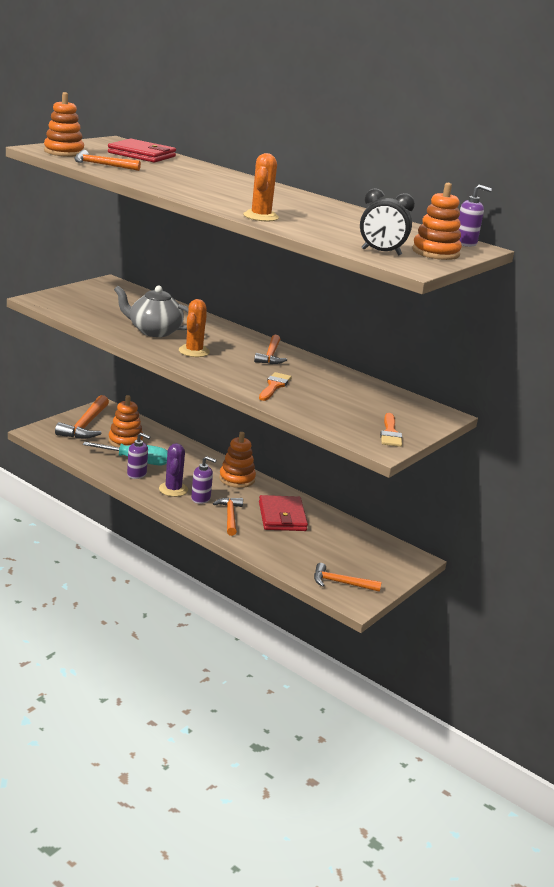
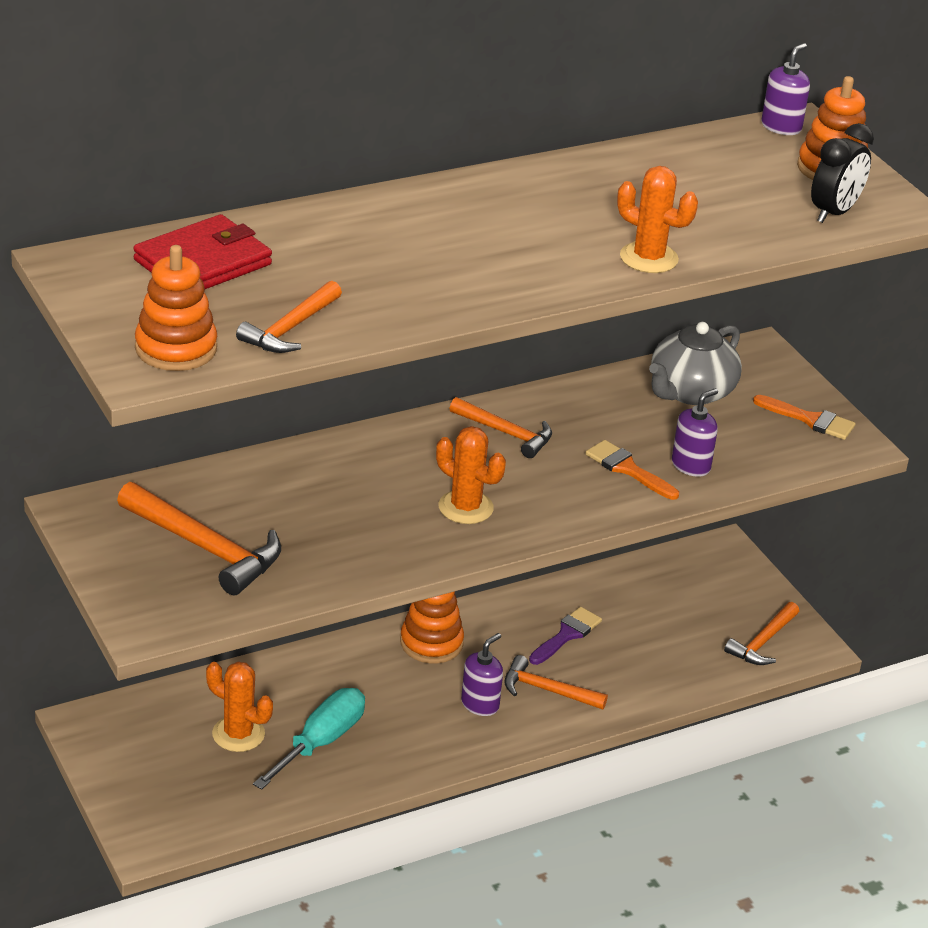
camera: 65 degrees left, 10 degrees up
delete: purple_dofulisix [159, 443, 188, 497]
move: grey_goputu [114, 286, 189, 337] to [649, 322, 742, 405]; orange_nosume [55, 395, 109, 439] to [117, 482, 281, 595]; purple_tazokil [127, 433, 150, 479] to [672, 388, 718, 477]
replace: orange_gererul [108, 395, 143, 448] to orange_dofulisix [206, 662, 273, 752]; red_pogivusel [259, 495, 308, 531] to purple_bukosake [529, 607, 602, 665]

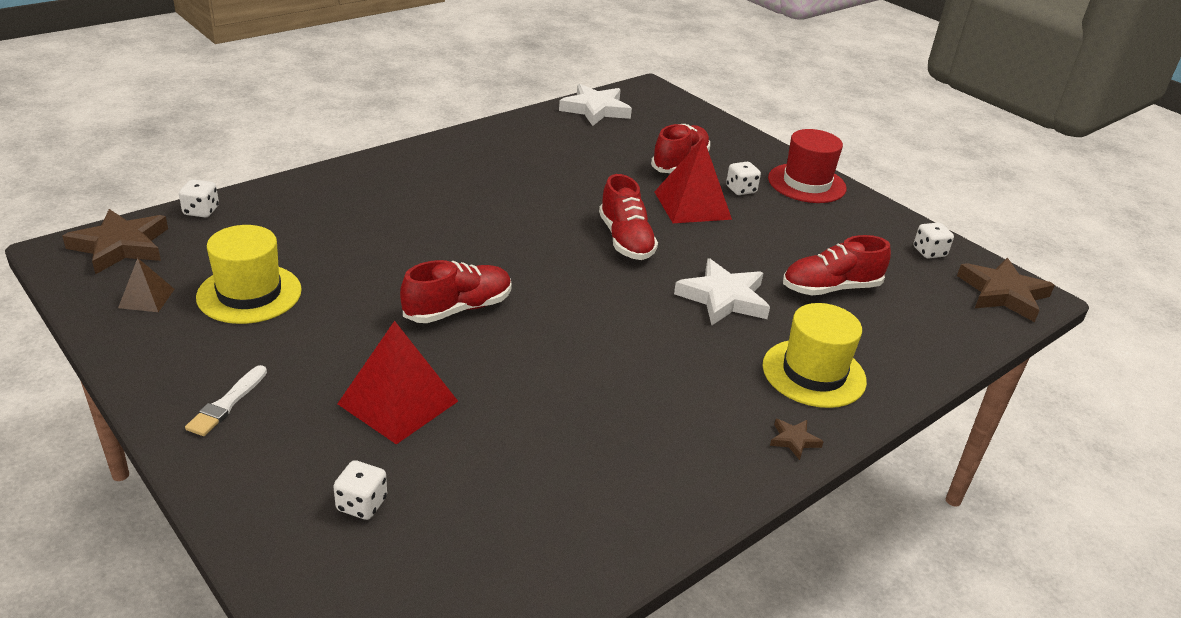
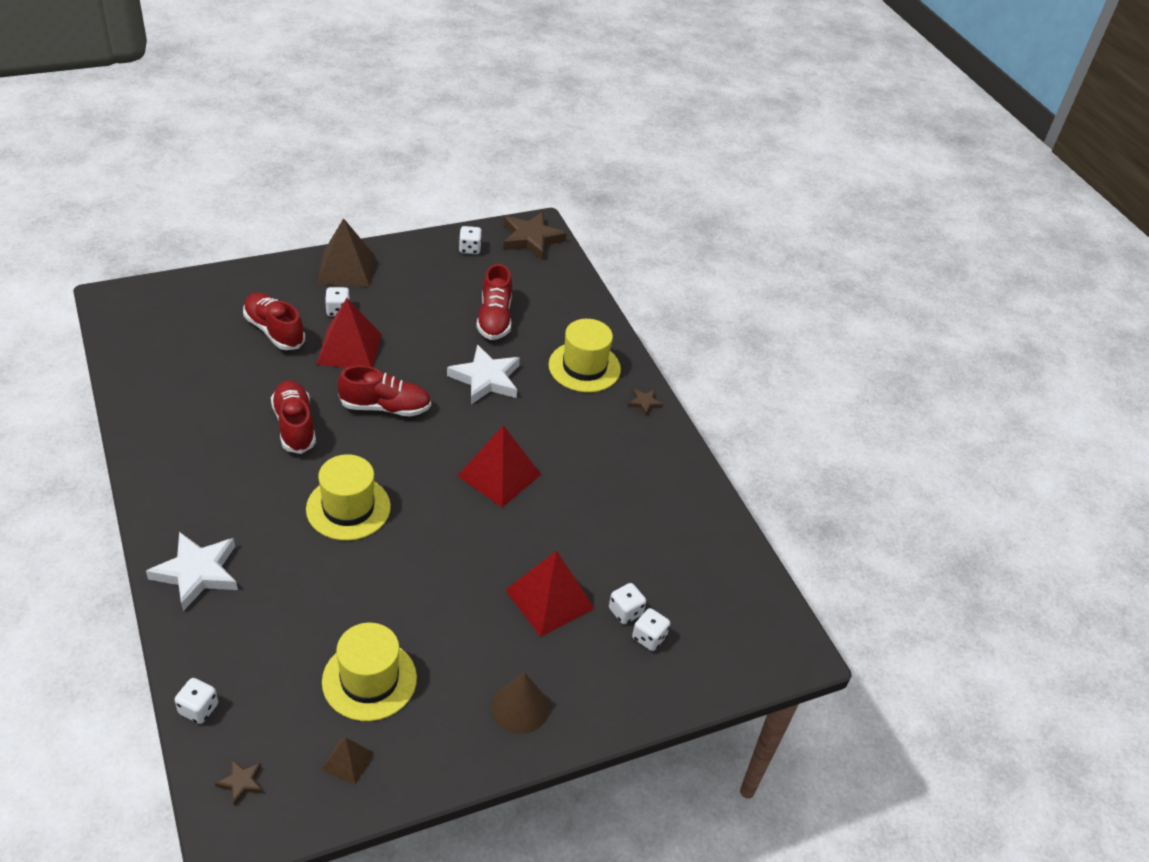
camera: 75 degrees left, 10 degrees up
insert: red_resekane [458, 425, 541, 508]; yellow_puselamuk [306, 454, 391, 541]; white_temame [609, 583, 646, 624]
move: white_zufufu [559, 84, 632, 126] to [146, 532, 238, 611]; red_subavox [400, 260, 512, 323] to [271, 380, 316, 454]
replace: red_puselamuk [768, 129, 847, 203] to brown_resekane [317, 218, 374, 287]; white_bukosake [185, 365, 267, 436] to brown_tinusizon [491, 672, 549, 734]
resize: brown_zufufu [62, 209, 168, 274] = [215, 760, 263, 806] x0.46

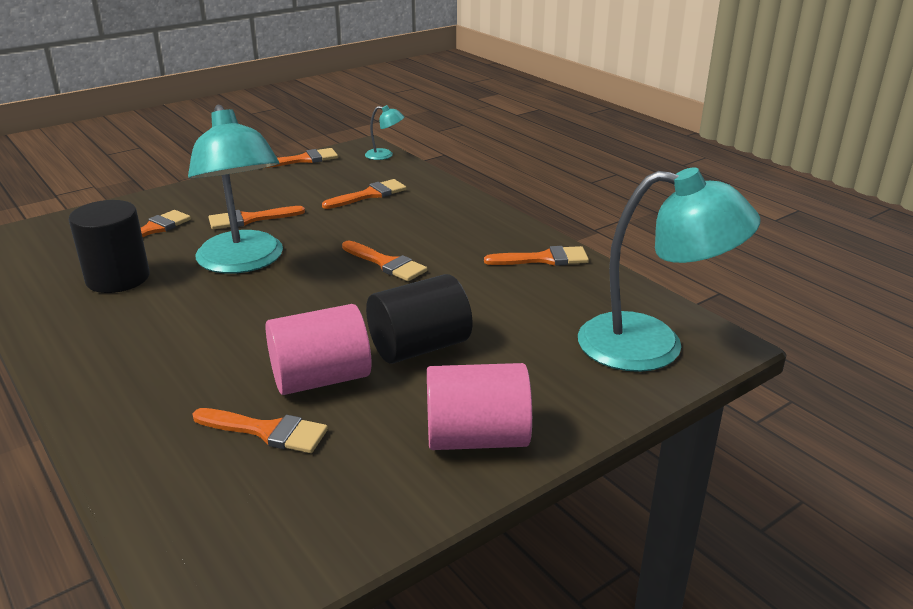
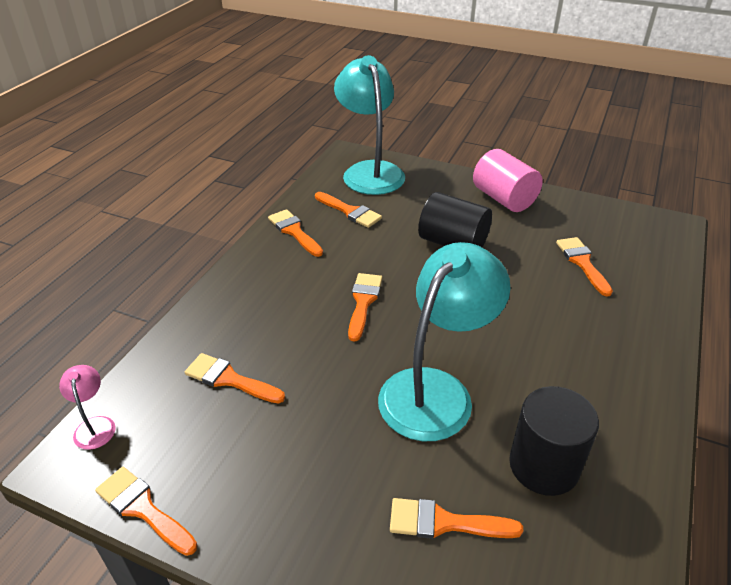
camera: 120 degrees left, 10 degrees up
delete: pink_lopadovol [265, 304, 372, 395]
move: orange_bukosake [209, 206, 305, 230] to [315, 192, 382, 228]
recolor: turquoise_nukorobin [365, 105, 404, 160] to pink_nukorobin [59, 365, 116, 450]

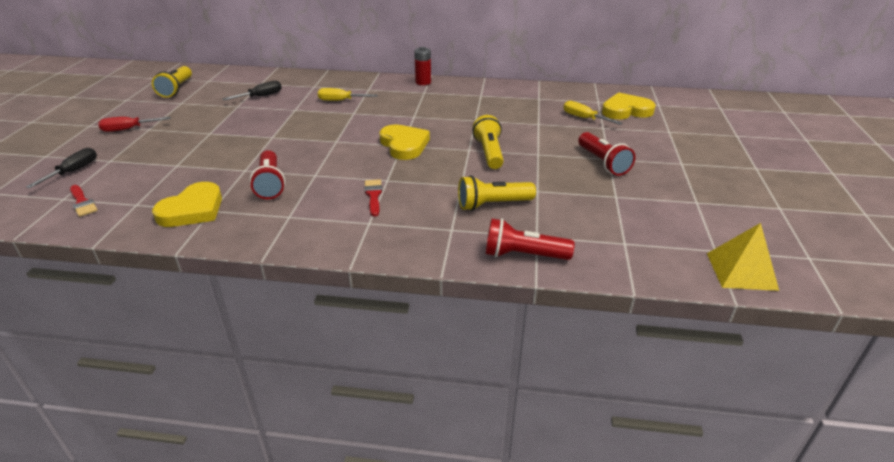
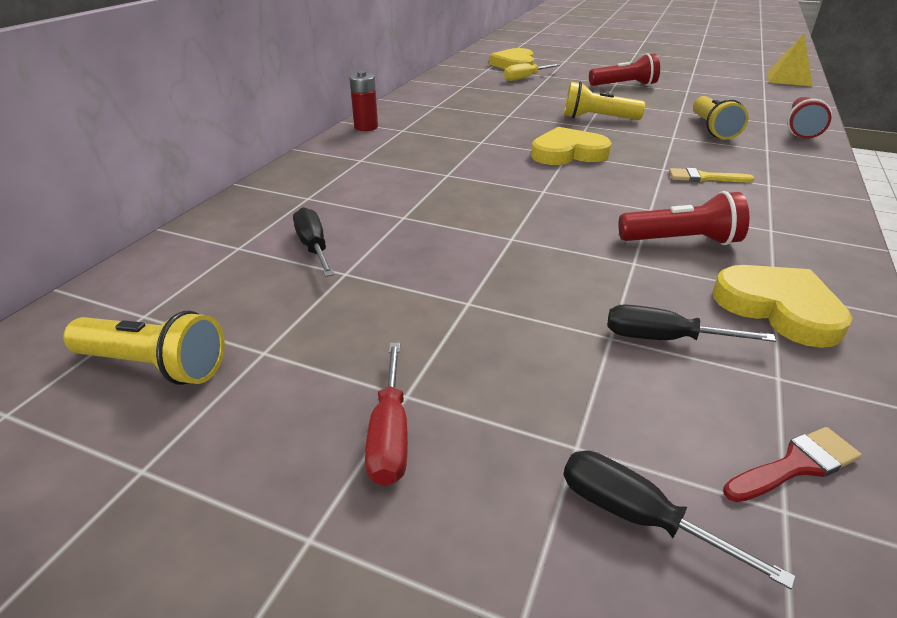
camera: 75 degrees left, 0 degrees up
delete: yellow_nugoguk [318, 88, 378, 101]
insert: black_nugoguk [607, 304, 776, 342]
recolor: red_bukosake [365, 179, 382, 216] to yellow_bukosake [669, 168, 755, 182]

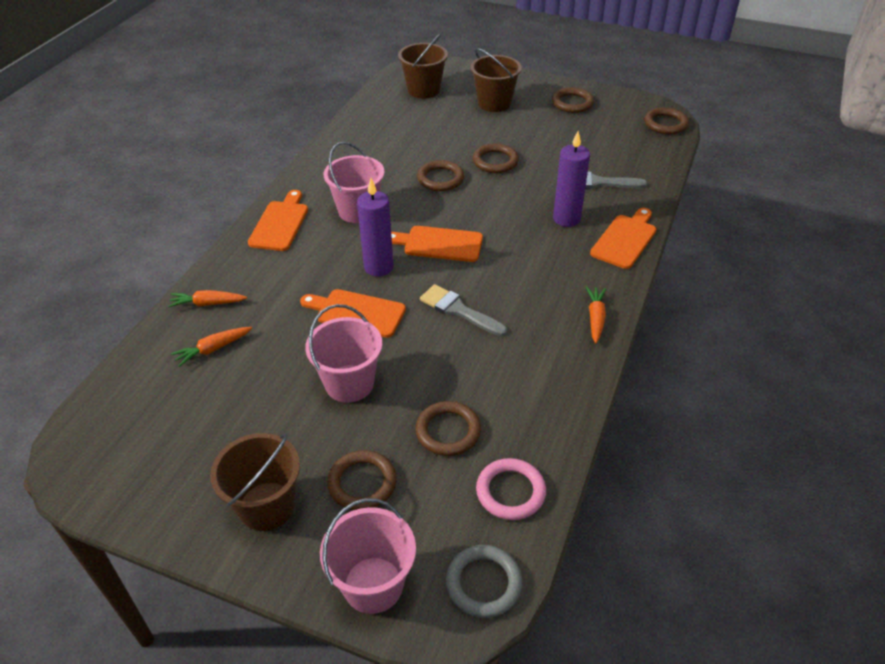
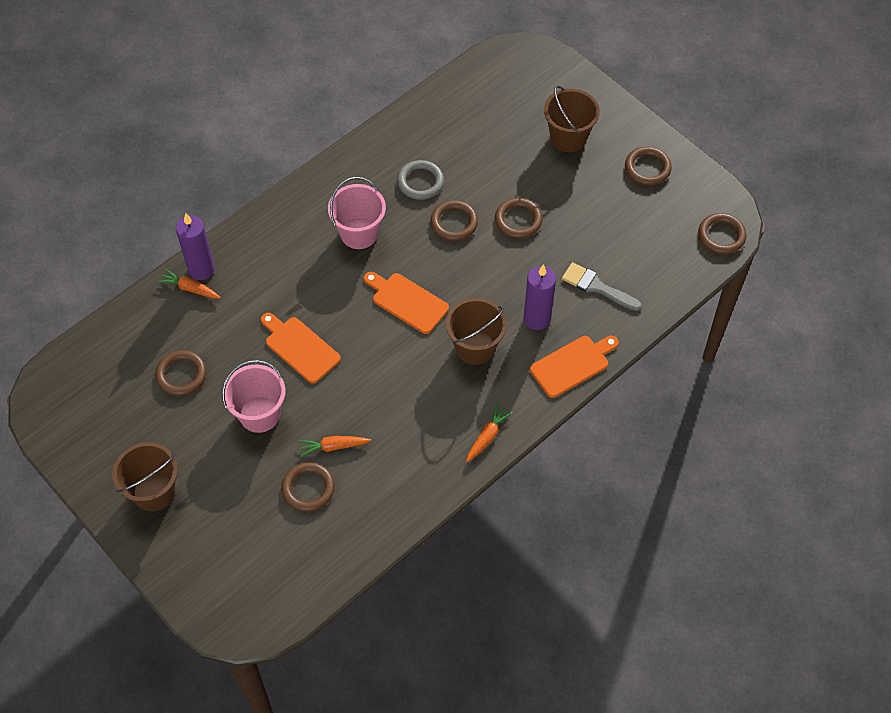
camera: 25 degrees right, 15 degrees up
delete: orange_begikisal [248, 190, 308, 251]; grey_bukosake [420, 284, 507, 336]; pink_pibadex [476, 458, 546, 520]; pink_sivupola [320, 498, 416, 614]
move: brown_sivupola [398, 33, 448, 99] to [446, 298, 507, 365]; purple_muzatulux [357, 178, 393, 276] to [176, 213, 215, 280]; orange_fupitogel [171, 327, 252, 367] to [298, 436, 371, 457]; brown_pibadex [327, 450, 397, 510] to [155, 350, 206, 396]; grey_pibadex [446, 545, 523, 618] to [397, 160, 444, 200]

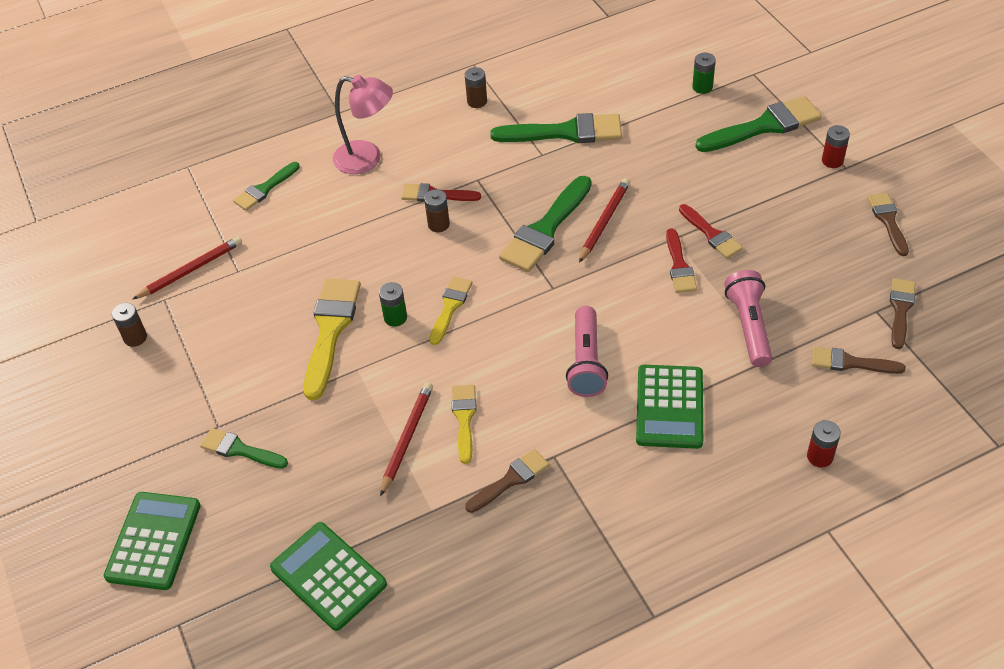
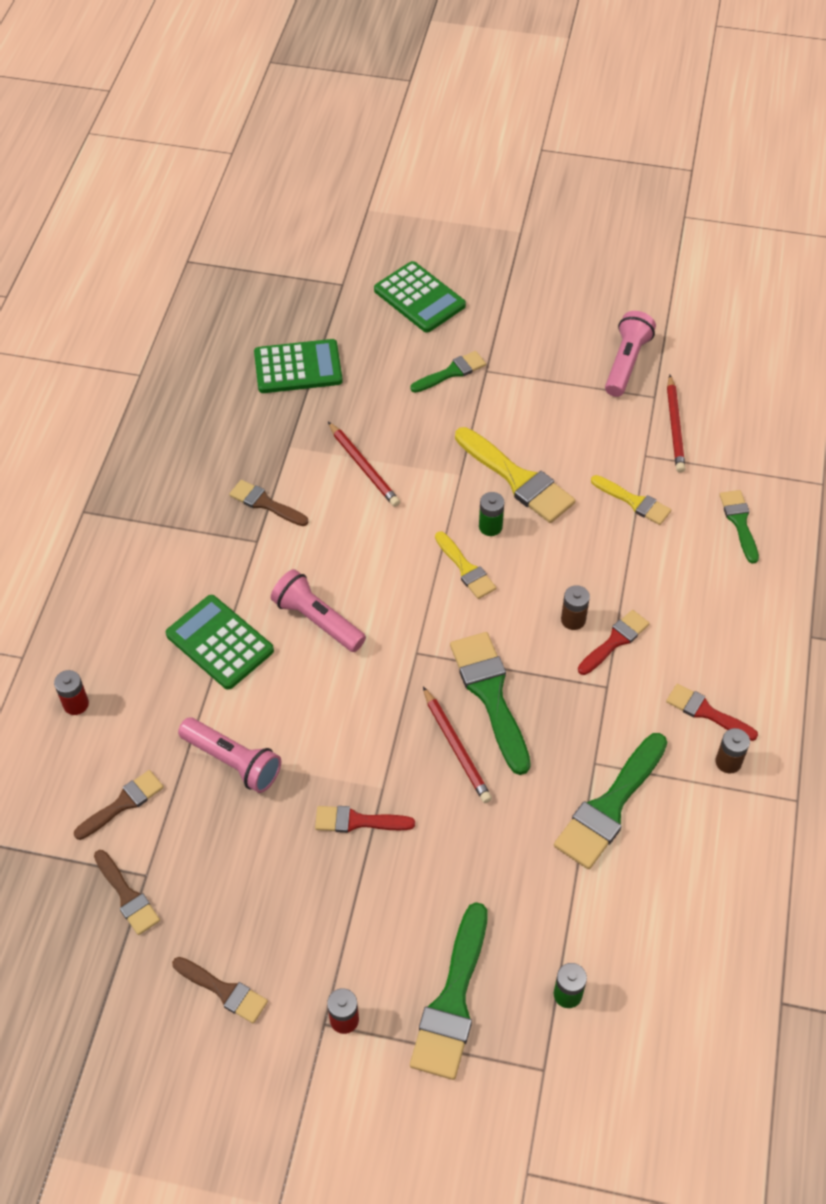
camera: 125 degrees right, 5 degrees up
delete: pink_nukorobin [333, 75, 393, 174]
move: red_bukosake [666, 228, 697, 293] to [666, 684, 758, 741]; yellow_bukosake [452, 385, 477, 464] to [591, 475, 671, 525]
replace: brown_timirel [112, 303, 147, 347] to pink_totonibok [605, 311, 656, 397]
rotate: brown_bukosake [465, 449, 549, 513] = [229, 480, 308, 526] 120 degrees clockwise

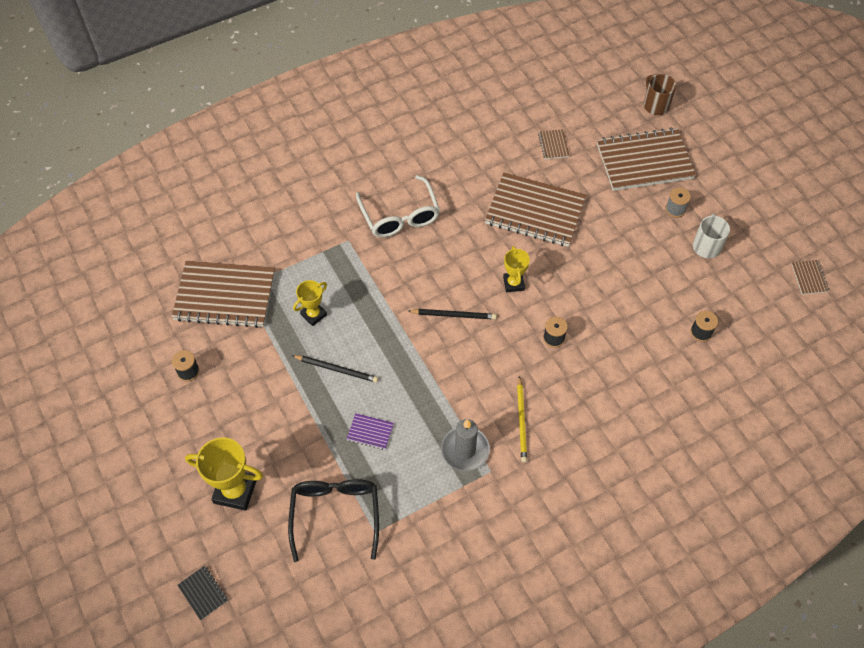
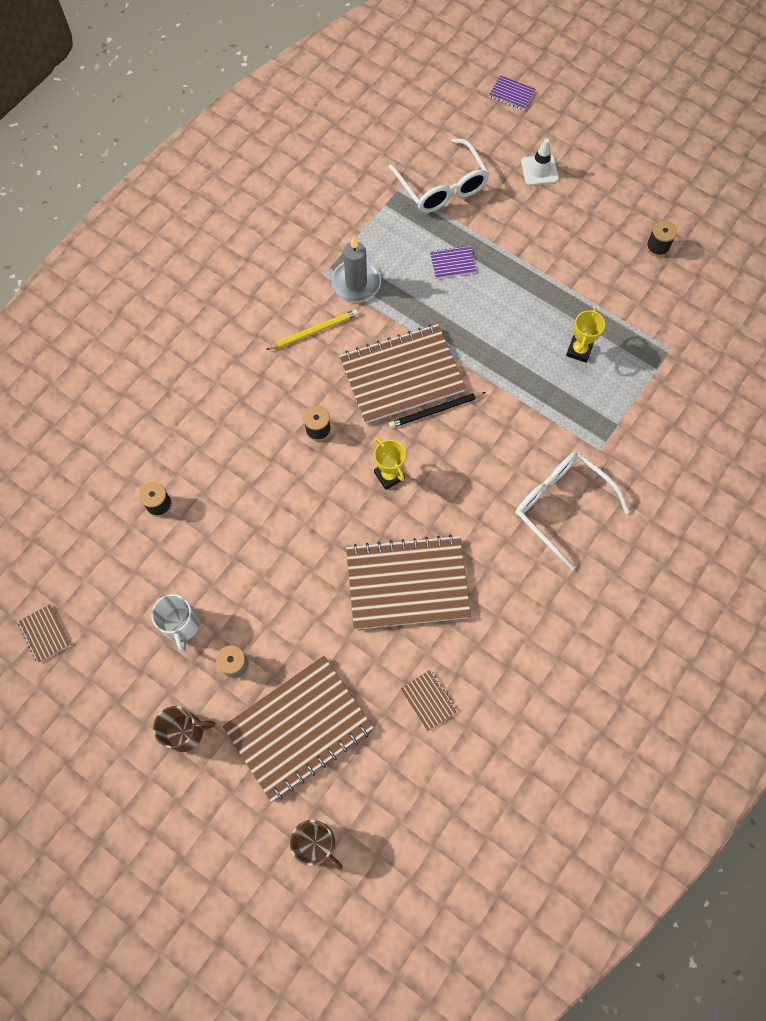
camera: 155 degrees right, 10 degrees up
delete: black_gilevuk [292, 355, 378, 383]
insert: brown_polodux [153, 706, 215, 752]
move: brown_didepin [171, 261, 275, 328] to [339, 324, 466, 424]
replace: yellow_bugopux [185, 437, 263, 511] to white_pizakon [521, 139, 559, 185]
recolor: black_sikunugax [288, 479, 379, 562] to white_sikunugax [388, 138, 489, 213]; black_didepin [177, 566, 228, 620] to purple_didepin [489, 75, 535, 110]
rotate: yellow_gilevuk [517, 376, 527, 463] = [266, 309, 359, 350] 90 degrees clockwise

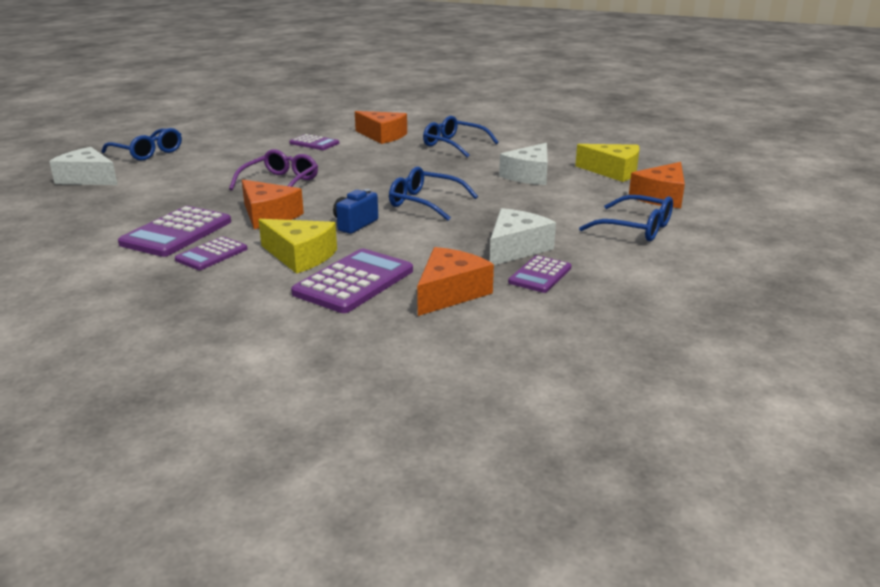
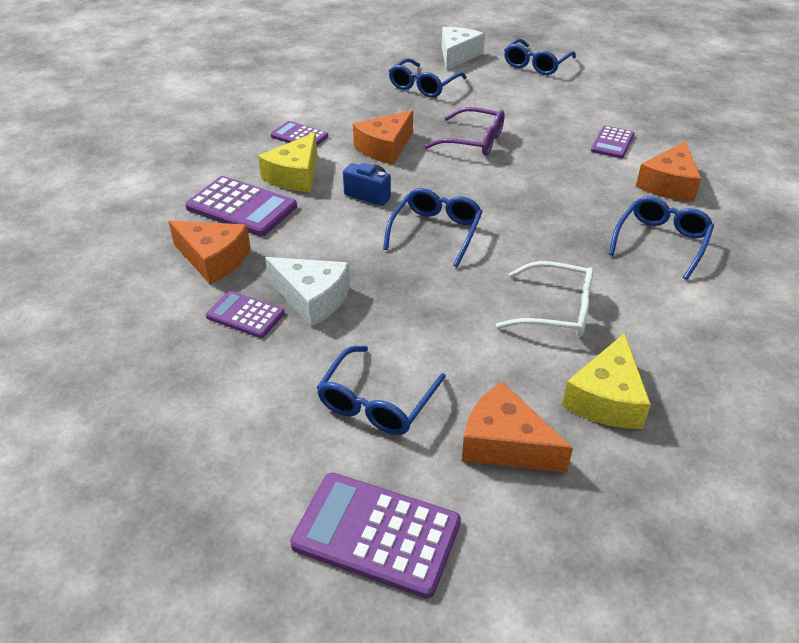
camera: 85 degrees right, 15 degrees up
insert: blue_sikunugax [389, 58, 467, 98]
move: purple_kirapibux [118, 206, 231, 257] to [290, 473, 461, 599]
replace: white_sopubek [499, 143, 548, 185] to white_sikunugax [496, 261, 593, 337]

